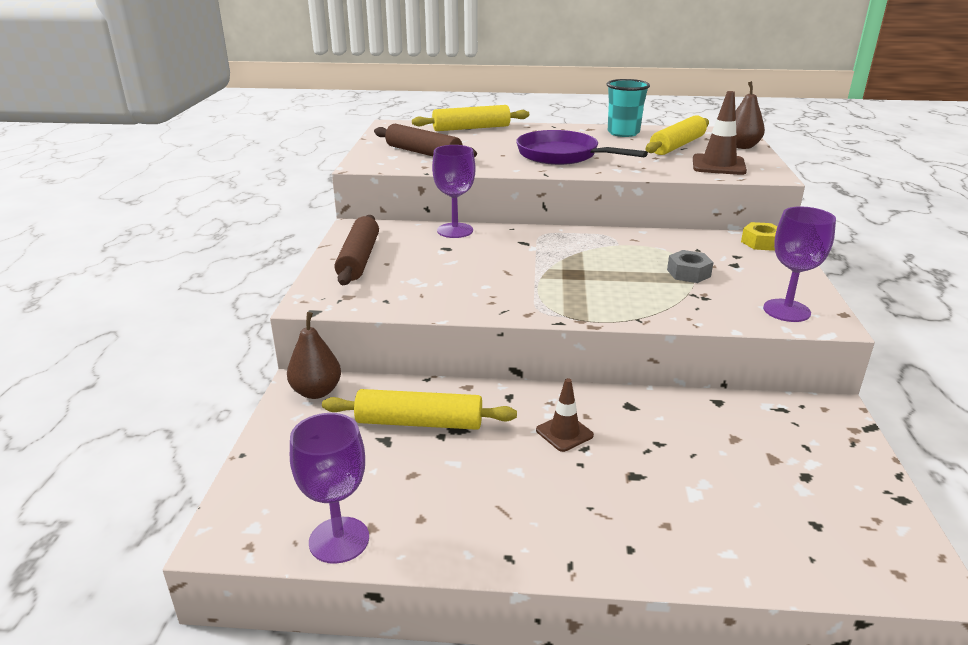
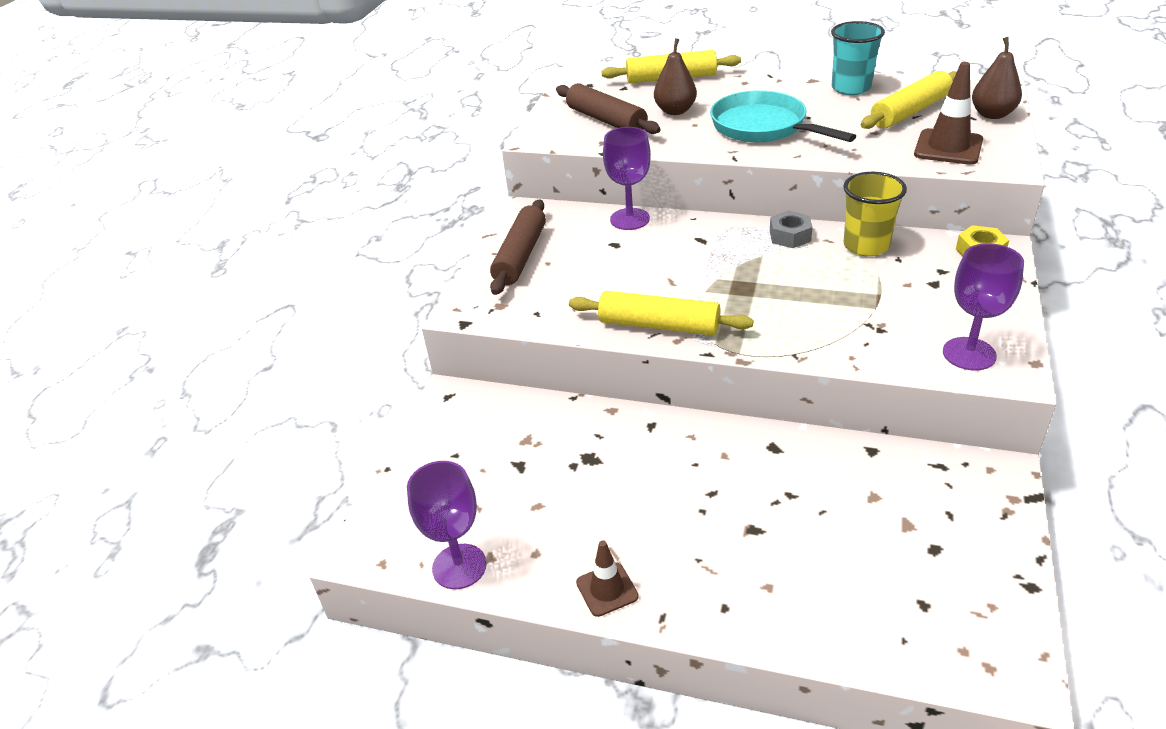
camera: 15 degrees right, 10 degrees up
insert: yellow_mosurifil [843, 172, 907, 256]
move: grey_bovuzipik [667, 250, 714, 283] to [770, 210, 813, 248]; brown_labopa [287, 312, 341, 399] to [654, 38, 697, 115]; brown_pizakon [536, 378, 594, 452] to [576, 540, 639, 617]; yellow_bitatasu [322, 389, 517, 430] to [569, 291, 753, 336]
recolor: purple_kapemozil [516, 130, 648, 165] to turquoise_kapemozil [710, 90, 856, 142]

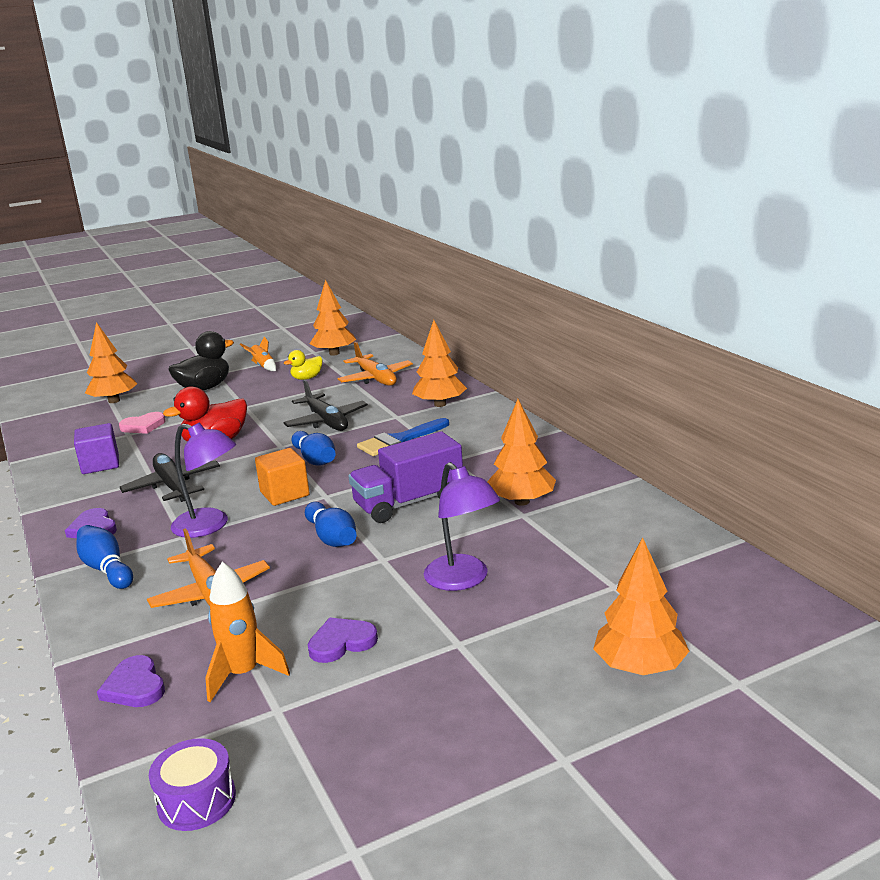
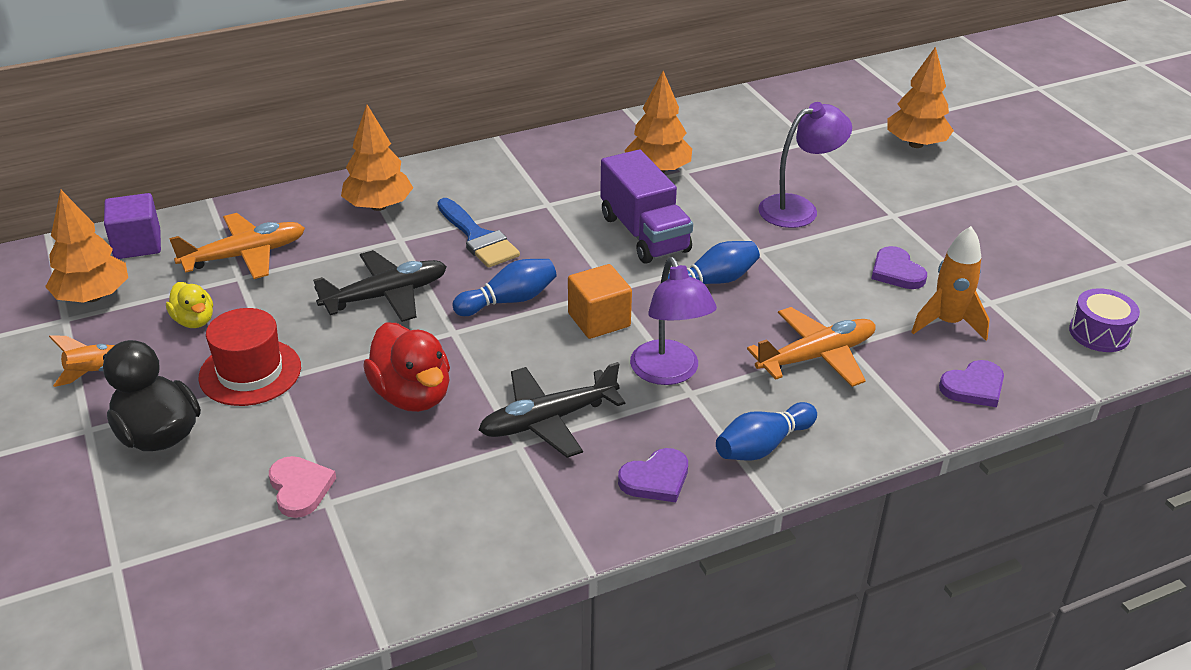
camera: 90 degrees left, 15 degrees up
delete: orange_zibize [85, 322, 137, 403]
insert: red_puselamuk [198, 308, 301, 406]
move: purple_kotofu [74, 423, 119, 474] to [104, 193, 161, 259]
rotate: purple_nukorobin [171, 422, 236, 538] = [630, 257, 717, 385] 135 degrees clockwise

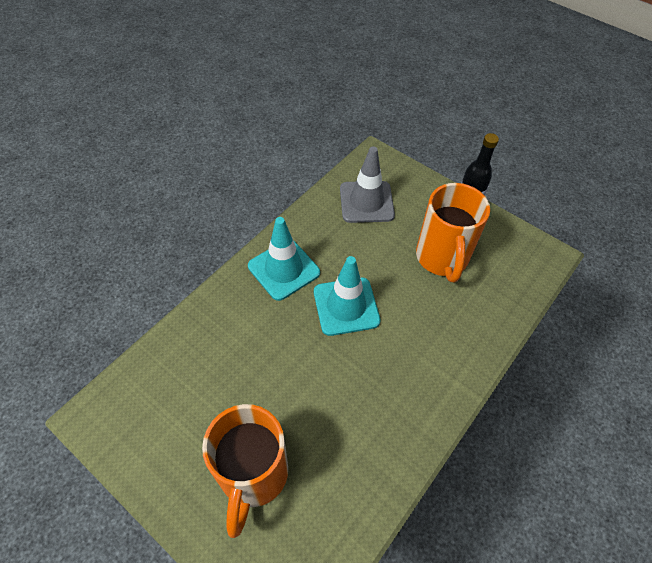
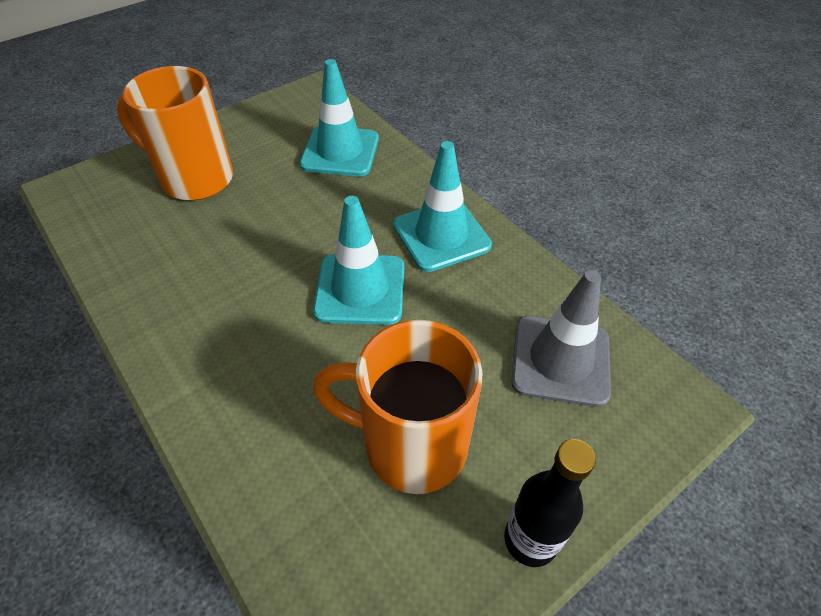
camera: 105 degrees right, 5 degrees down
insert: turquoise_pizakon [300, 59, 379, 176]

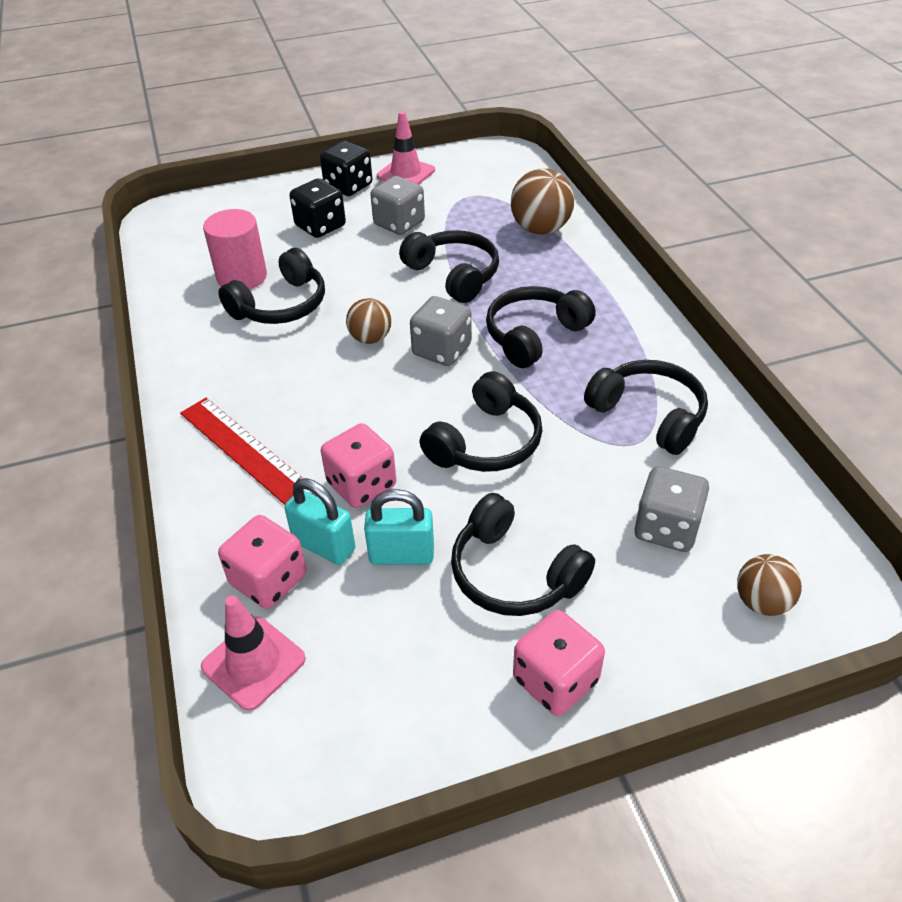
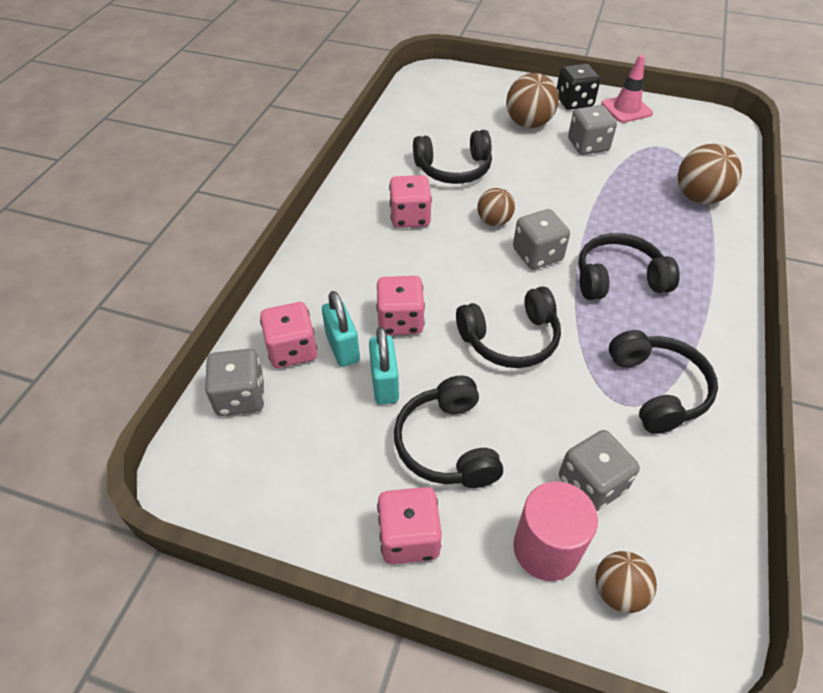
camera: 35 degrees right, 5 degrees up
delete: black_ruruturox [399, 230, 499, 303]; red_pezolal [180, 398, 318, 505]
insert: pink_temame [389, 175, 432, 228]
move: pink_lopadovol [203, 209, 267, 289] to [513, 481, 598, 581]
replace: black_temame [289, 178, 346, 238] to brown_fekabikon [506, 73, 559, 128]; pink_pizakon [201, 595, 306, 711] to grey_temame [205, 349, 264, 416]
rotate: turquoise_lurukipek [364, 489, 434, 565] = [369, 327, 399, 405] 45 degrees clockwise

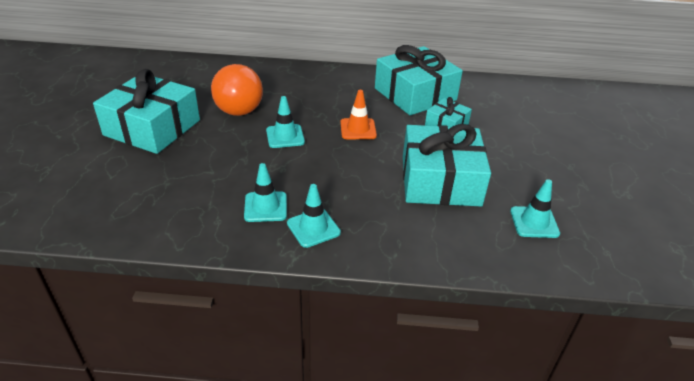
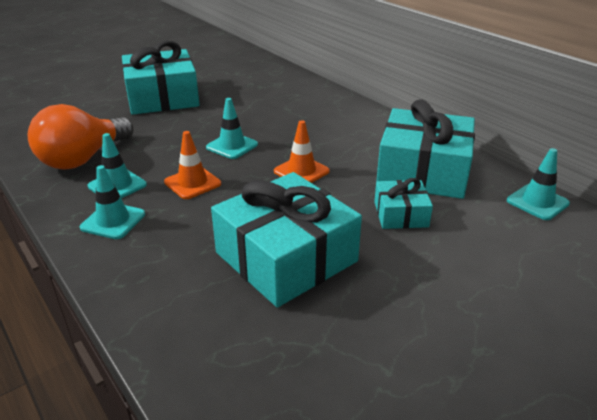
camera: 50 degrees right, 5 degrees down
insert: orange_pizakon [164, 131, 221, 199]
move: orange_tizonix [211, 64, 263, 116] to [28, 104, 133, 170]; turquoise_pizakon [510, 179, 560, 238] to [507, 148, 570, 220]

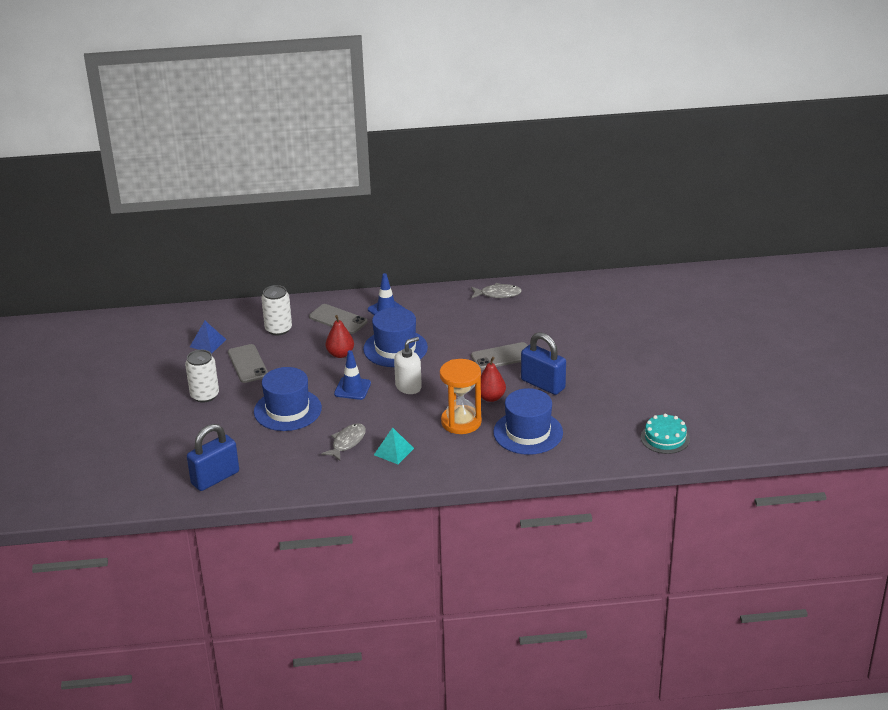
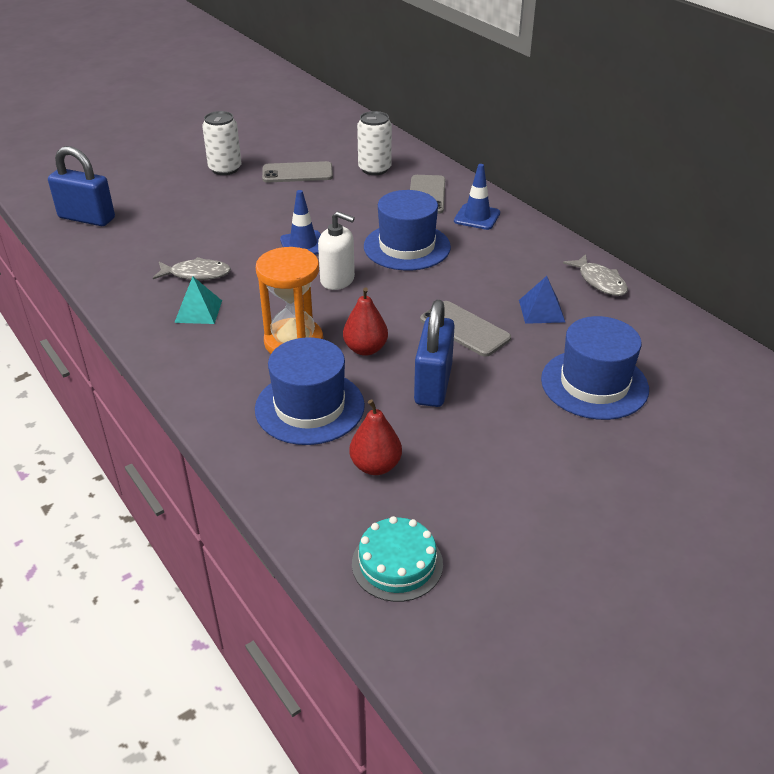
camera: 60 degrees right, 5 degrees up
move: red_labopa [326, 315, 354, 358] to [349, 400, 402, 475]; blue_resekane [190, 321, 226, 353] to [519, 276, 565, 324]; blue_puselamuk [254, 367, 322, 431] to [541, 316, 649, 420]
rotate: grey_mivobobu [228, 344, 268, 383] = [262, 161, 333, 182] 45 degrees clockwise

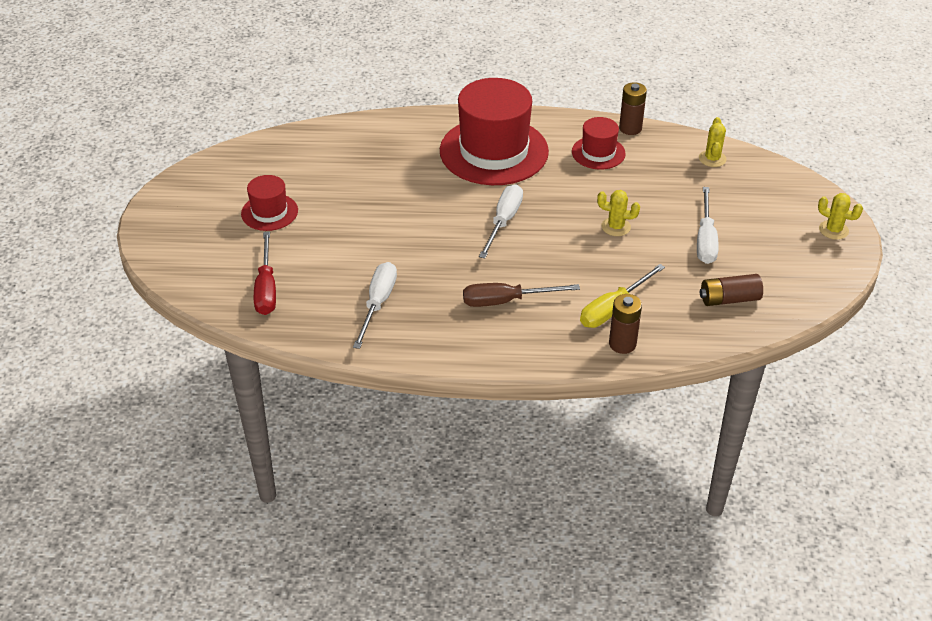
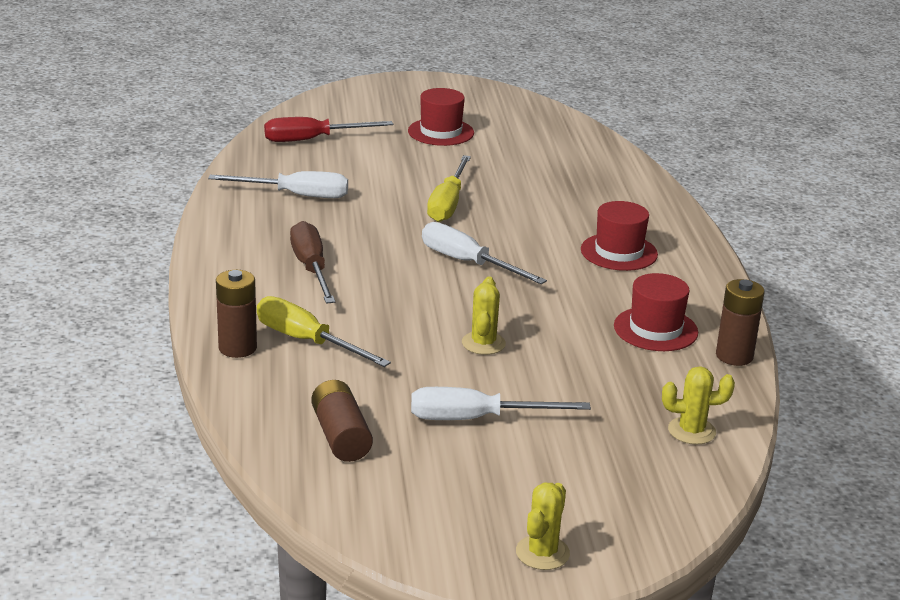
camera: 80 degrees right, 15 degrees down
insert: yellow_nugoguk [427, 155, 471, 222]
rotate: white_nugoguk [479, 184, 523, 258] = [422, 222, 547, 284] 150 degrees counterclockwise
resize: red_puselamuk [440, 78, 549, 185] = [581, 201, 658, 271] x0.49

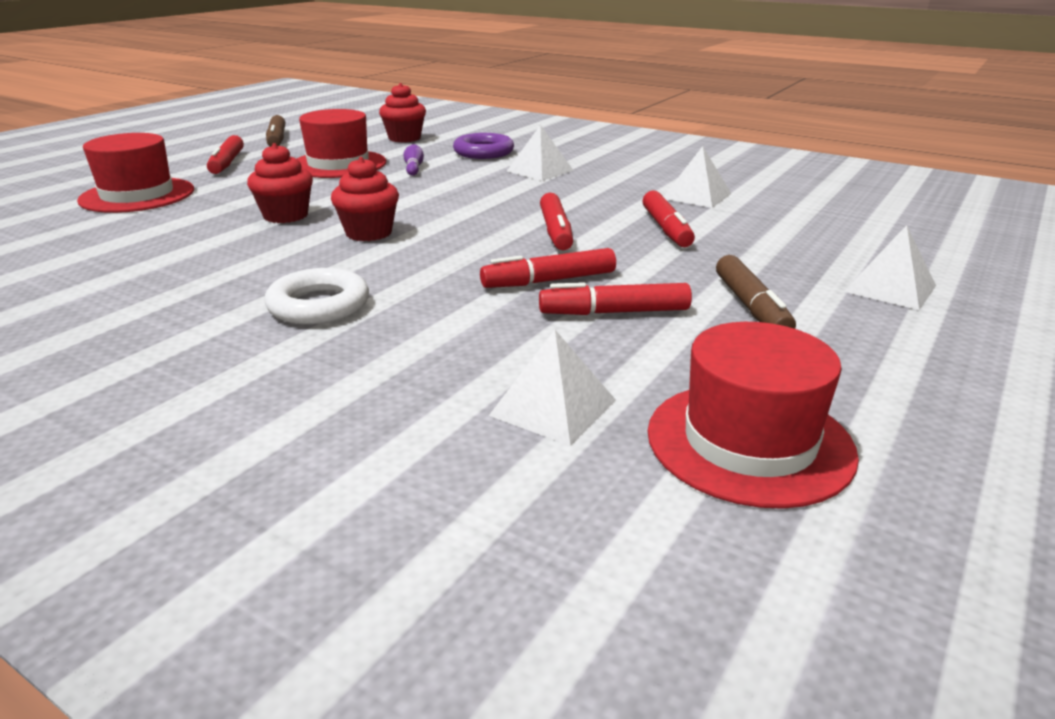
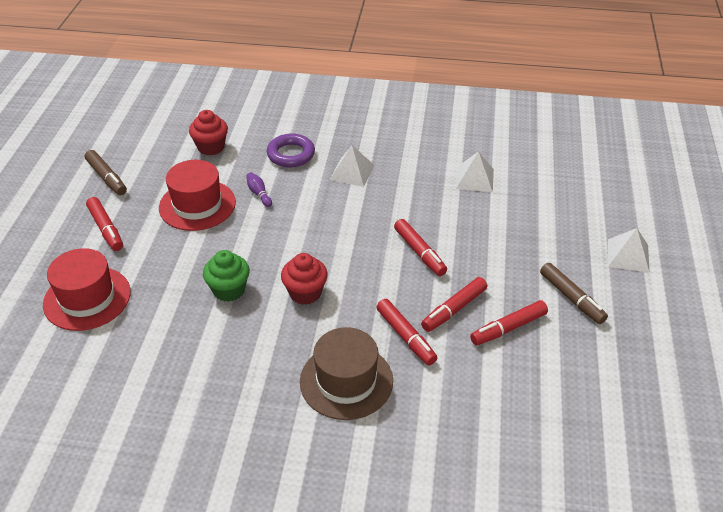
camera: 25 degrees left, 15 degrees up
delete: red_puselamuk [648, 322, 859, 509]; white_resekane [489, 330, 616, 446]
move: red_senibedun [642, 190, 695, 247] to [376, 299, 437, 365]
replace: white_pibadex [265, 268, 369, 325] to brown_puselamuk [300, 327, 393, 420]
recolor: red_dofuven [247, 143, 313, 223] to green_dofuven [203, 250, 250, 302]

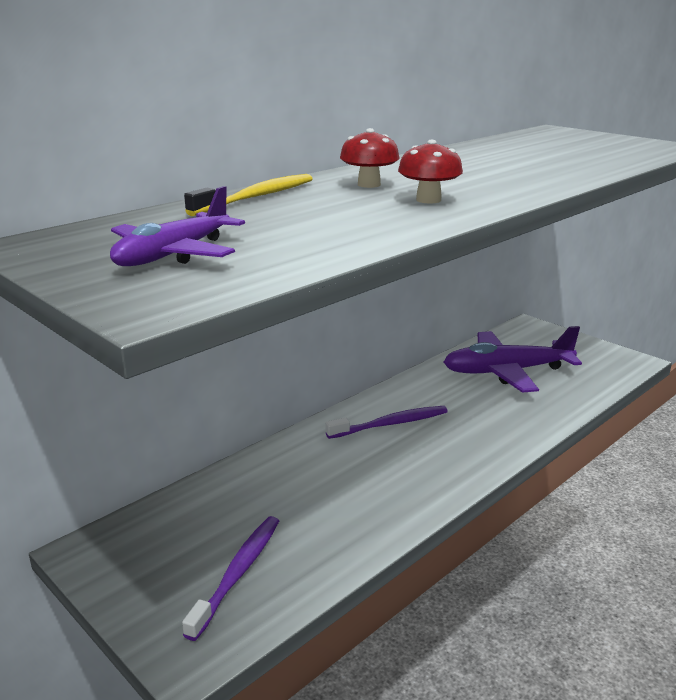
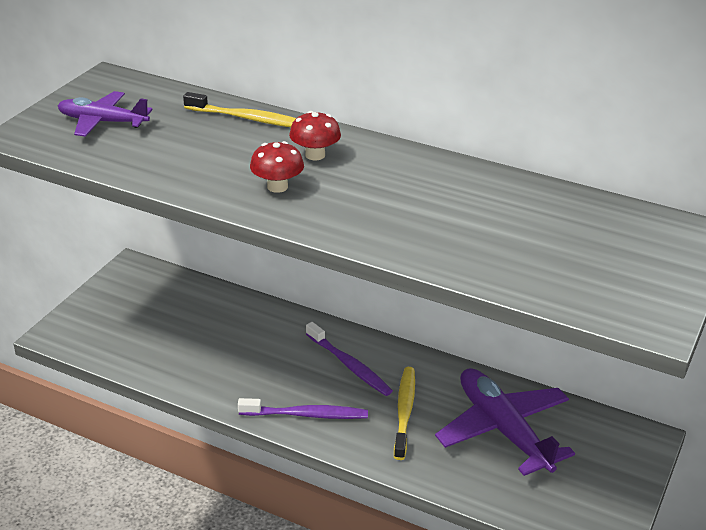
camera: 70 degrees right, 10 degrees up
insert: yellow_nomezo [394, 367, 415, 460]
move: purple_nomezo [182, 516, 279, 641] to [238, 398, 368, 419]

